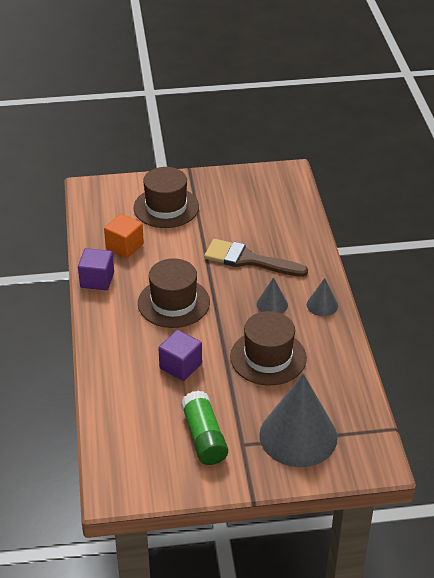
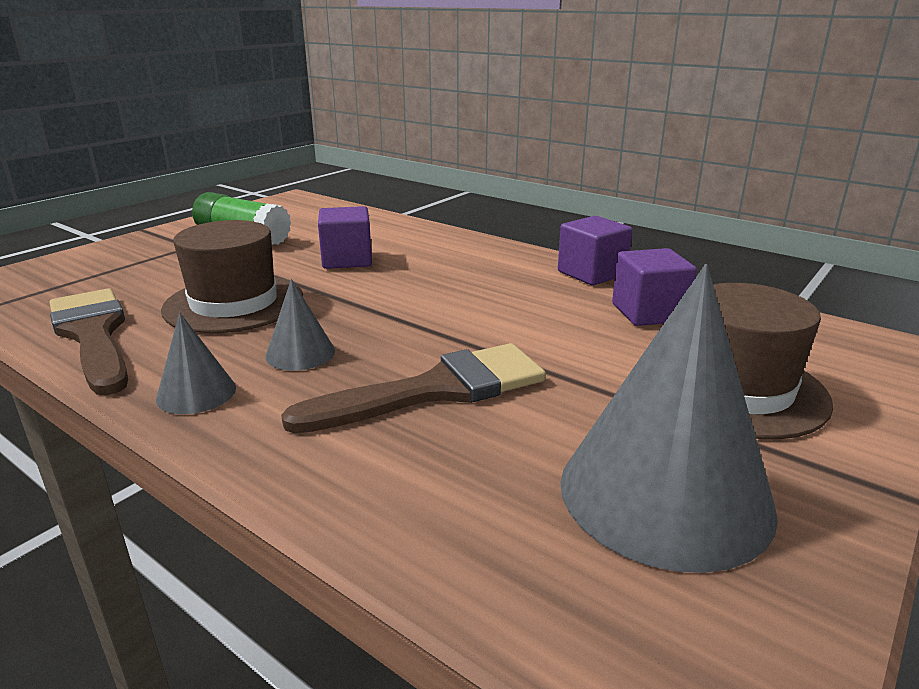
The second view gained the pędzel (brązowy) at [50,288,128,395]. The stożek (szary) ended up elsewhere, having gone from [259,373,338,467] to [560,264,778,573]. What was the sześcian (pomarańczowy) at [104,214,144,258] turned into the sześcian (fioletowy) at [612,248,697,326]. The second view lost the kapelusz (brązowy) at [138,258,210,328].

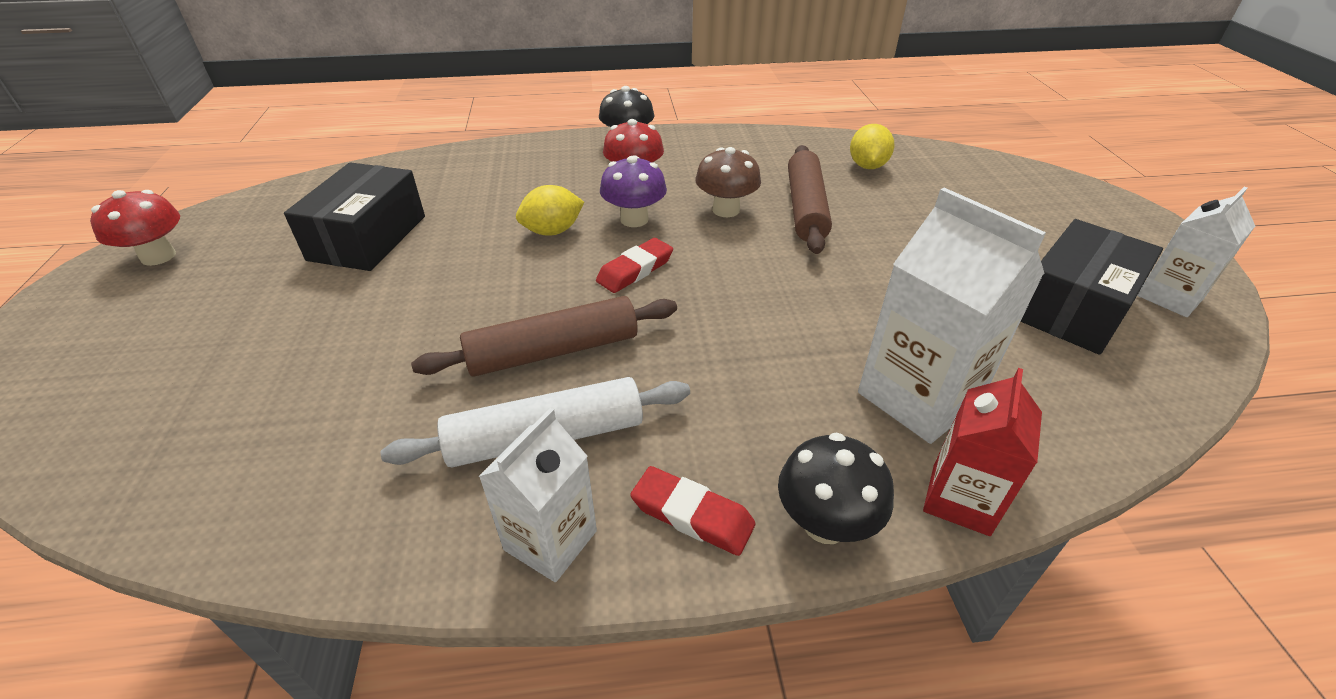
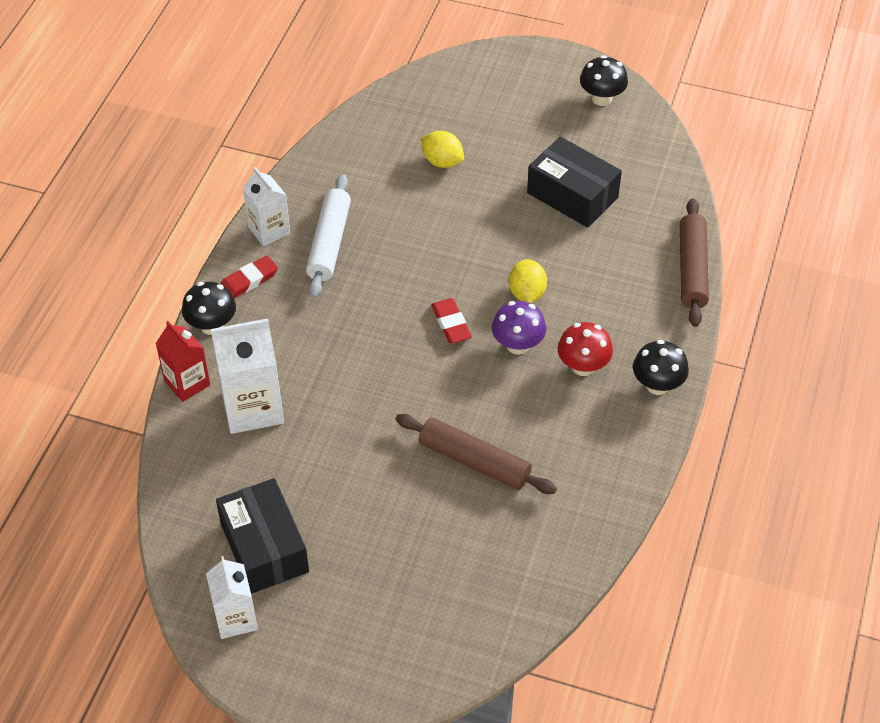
The cytryna (żółty) ended up elsewhere, having gone from [850,124,894,169] to [421,131,464,168]. What was the grzyb (czerwony) at [90,190,180,266] turned into the grzyb (czarny) at [580,55,628,106]. The wałek do ciasta (brązowy) ended up elsewhere, having gone from [411,296,677,377] to [680,198,709,327]. The second view lost the grzyb (brązowy) at [695,147,761,217].

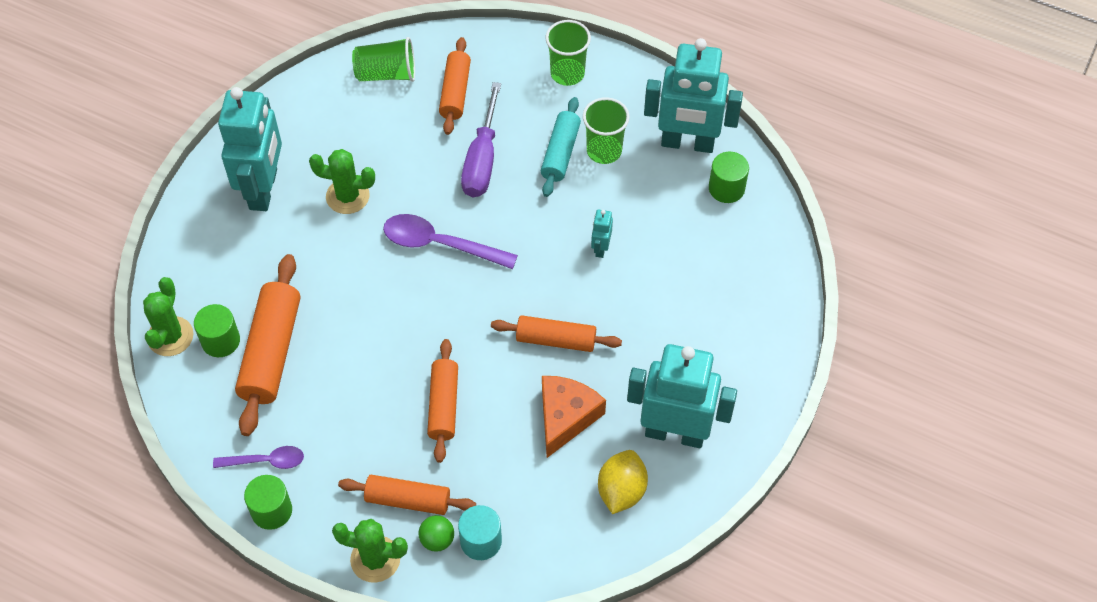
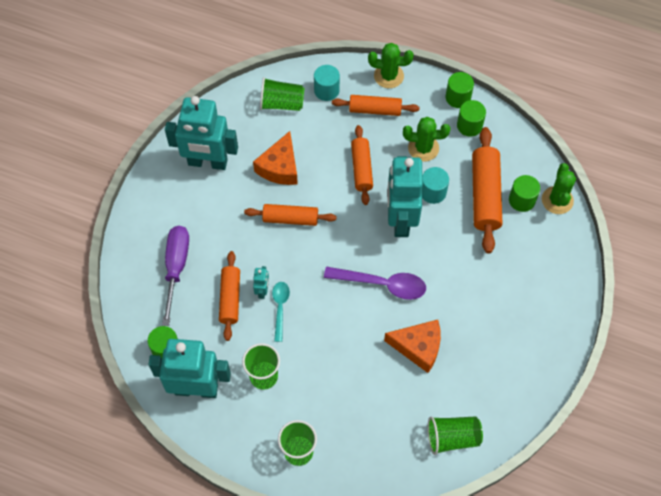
The śrubokręt (fioletowy) ended up elsewhere, having gone from [461,82,501,197] to [162,226,189,326]. The wałek do ciasta (pomarańczowy) ended up elsewhere, having gone from [439,37,471,135] to [219,251,240,341]. The second view gained the szklanka (zielony) at [260,77,304,111]. The second view gained the łyżka (turkusowy) at [272,282,290,342]. The second view gained the ser (pomarańczowy) at [384,320,441,373]. The robot (turkusowy) ended up elsewhere, having gone from [218,87,282,211] to [387,156,423,237]. The kaktus (zielony) ended up elsewhere, having gone from [309,149,375,214] to [403,117,450,162]. The second view gained the walec (turkusowy) at [422,167,449,204]. Where the łyżka (fioletowy) stood at [213,446,304,469], the walec (zielony) came to stand at [457,100,486,137]. The second view lost the piłka (zielony) at [418,515,454,552]. The second view lost the wałek do ciasta (turkusowy) at [541,97,581,197]. The second view lost the cytryna (żółty) at [598,450,648,514].

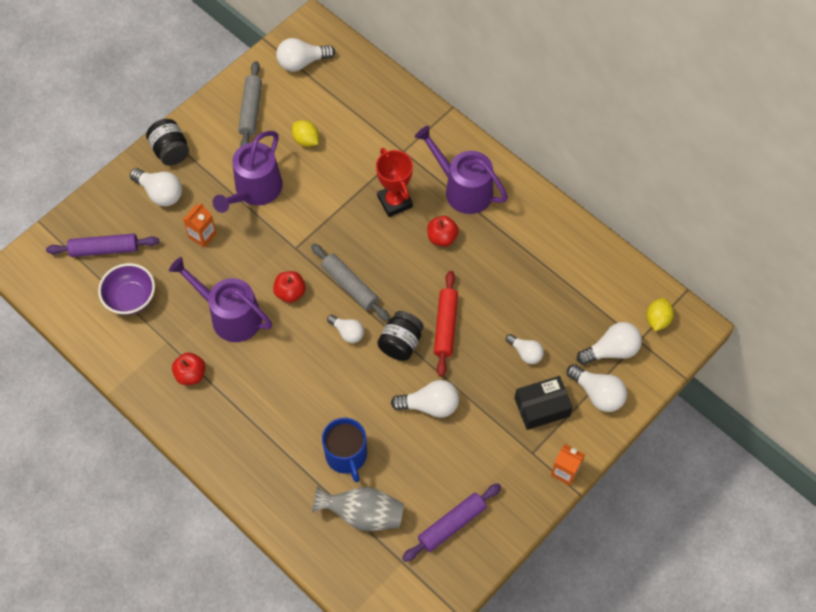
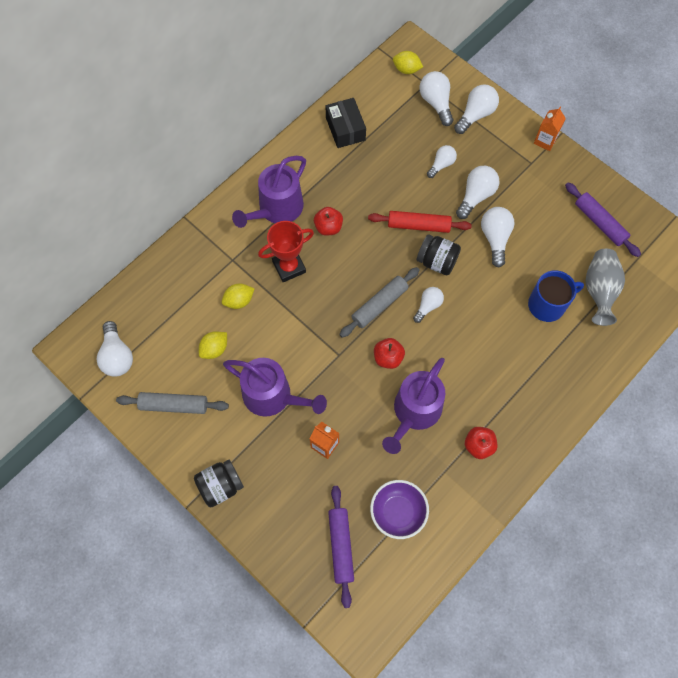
The second view gained the cytryna (żółty) at [222,283,255,309]. The pudełko (czarny) ended up elsewhere, having gone from [515,376,573,430] to [326,98,366,148]. The żarówka (biały) ended up elsewhere, having gone from [130,168,182,206] to [456,166,499,219].

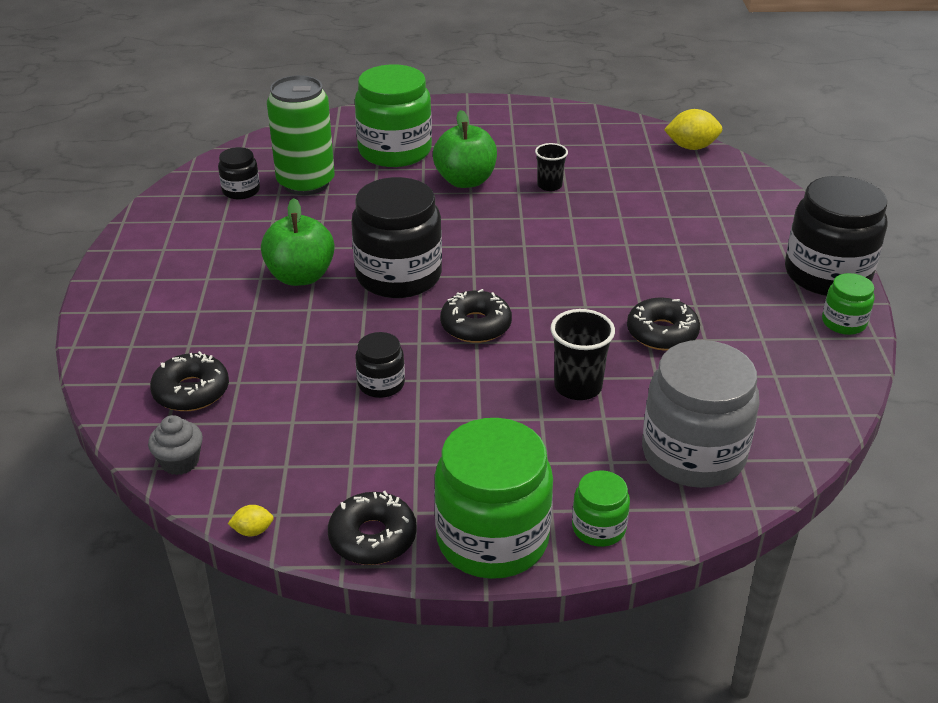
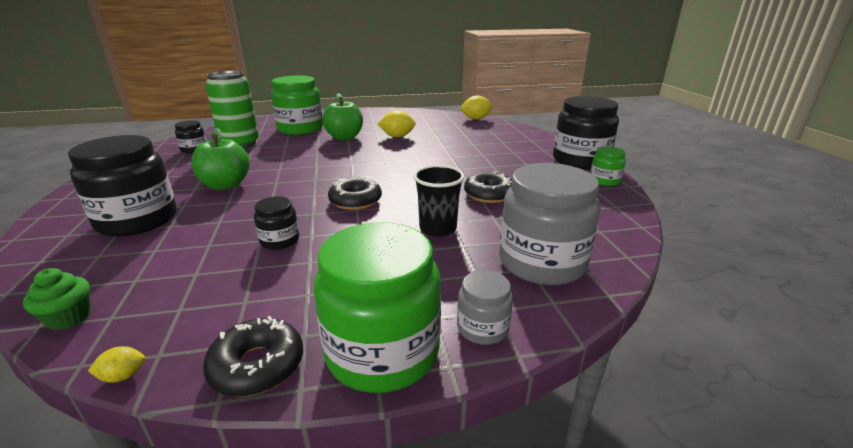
What was the muffinka (szary) at [148,415,203,475] turned into the muffinka (zielony) at [23,268,91,330]. The słoik (czarny) ended up elsewhere, having gone from [351,177,442,298] to [68,135,177,237]. Where the szklanka (czarny) stood at [535,143,568,191], the cytryna (żółty) came to stand at [378,110,416,137]. What was the słoik (zielony) at [572,470,630,547] turned into the słoik (szary) at [457,270,513,345]. The second view lost the donut (czarny) at [150,351,229,411].

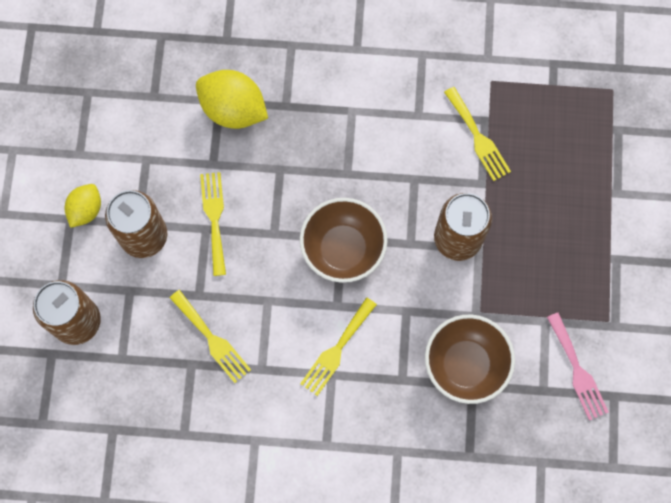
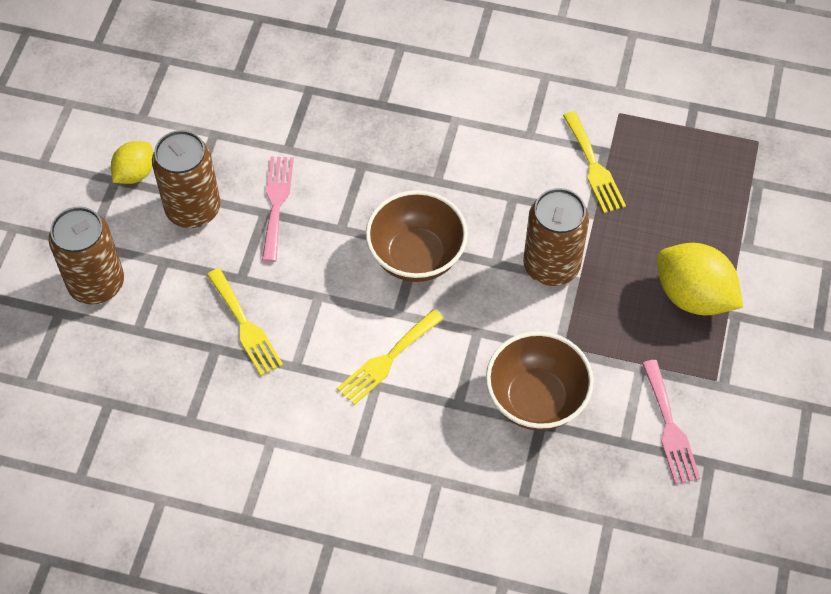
What was the widelec (żółty) at [200,172,226,276] turned into the widelec (różowy) at [262,156,294,262]. The cytryna (żółty) ended up elsewhere, having gone from [196,70,268,129] to [657,243,743,315].

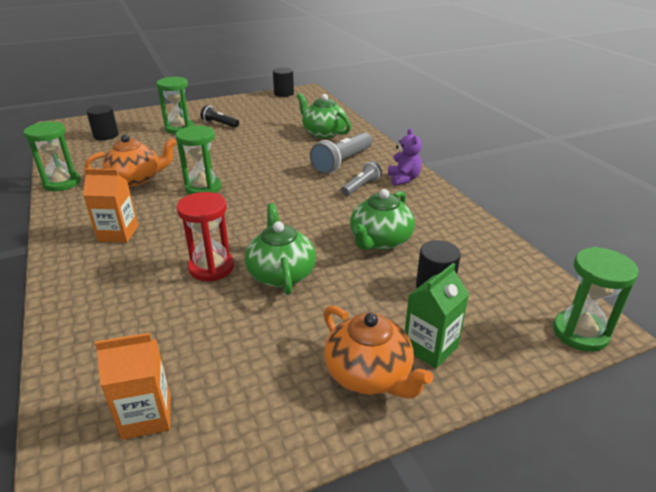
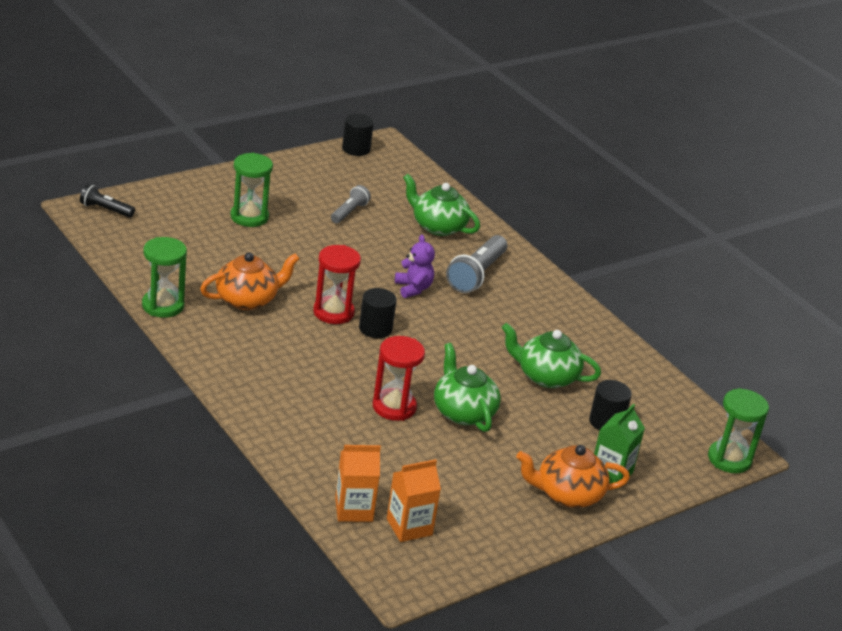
The latarka (czarny) ended up elsewhere, having gone from [201,105,239,128] to [80,184,135,218]. What was the klepsydra (zielony) at [176,125,222,195] turned into the klepsydra (czerwony) at [313,245,361,324]. The latarka (szary) ended up elsewhere, having gone from [341,161,382,196] to [331,185,371,223]. The karton mleka (pomarańczowy) ended up elsewhere, having gone from [83,168,138,243] to [335,445,381,522]. The walec (czarny) ended up elsewhere, having gone from [86,105,119,140] to [359,288,397,338]. The miś (fioletowy) ended up elsewhere, having gone from [388,129,422,186] to [395,235,435,298]. The imbryk (zielony) at [350,189,415,250] ended up facing another way, 90 degrees clockwise from before. The imbryk (pomarańczowy) at [323,305,433,399] ended up facing another way, 135 degrees clockwise from before.

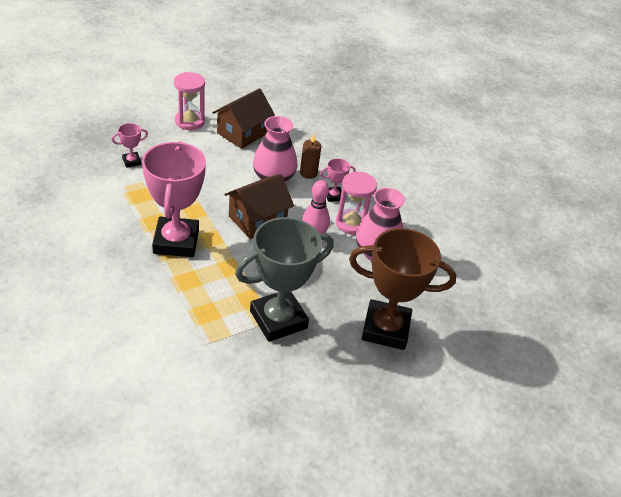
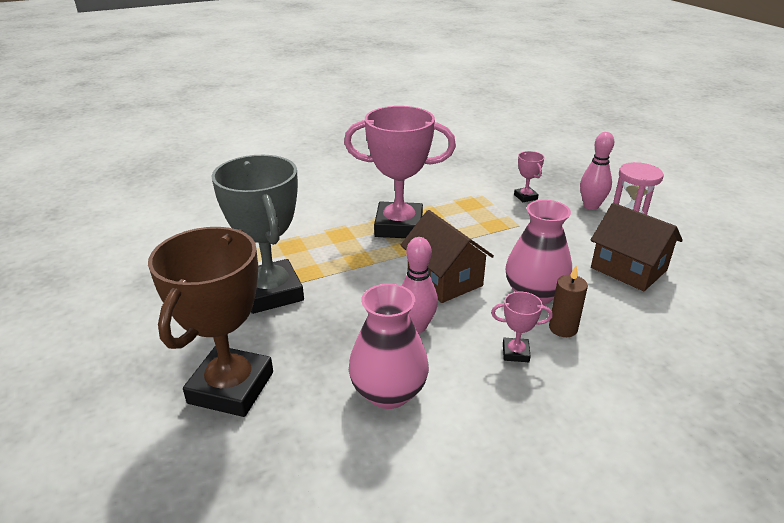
The puchar (różowy) at [320,158,355,202] ended up facing another way, 75 degrees counterclockwise from before. The second view gained the kręgiel (różowy) at [580,132,614,210]. The second view lost the klepsydra (różowy) at [336,172,377,235].

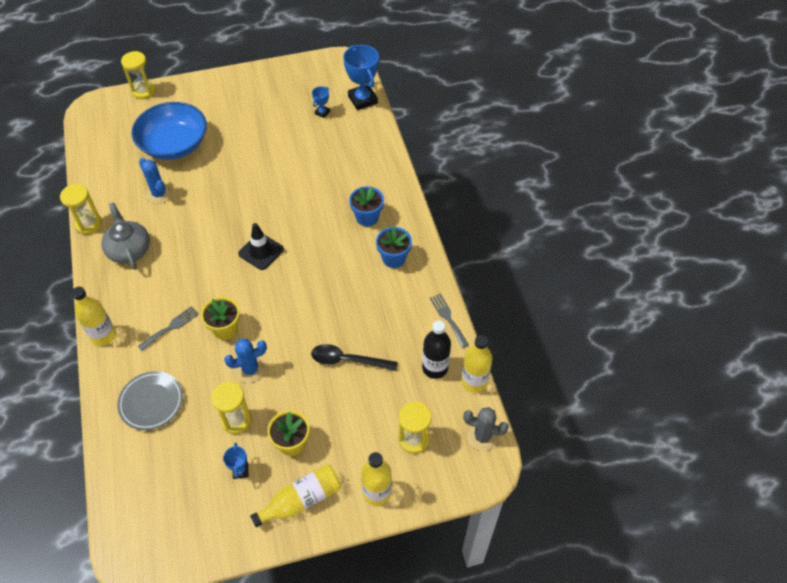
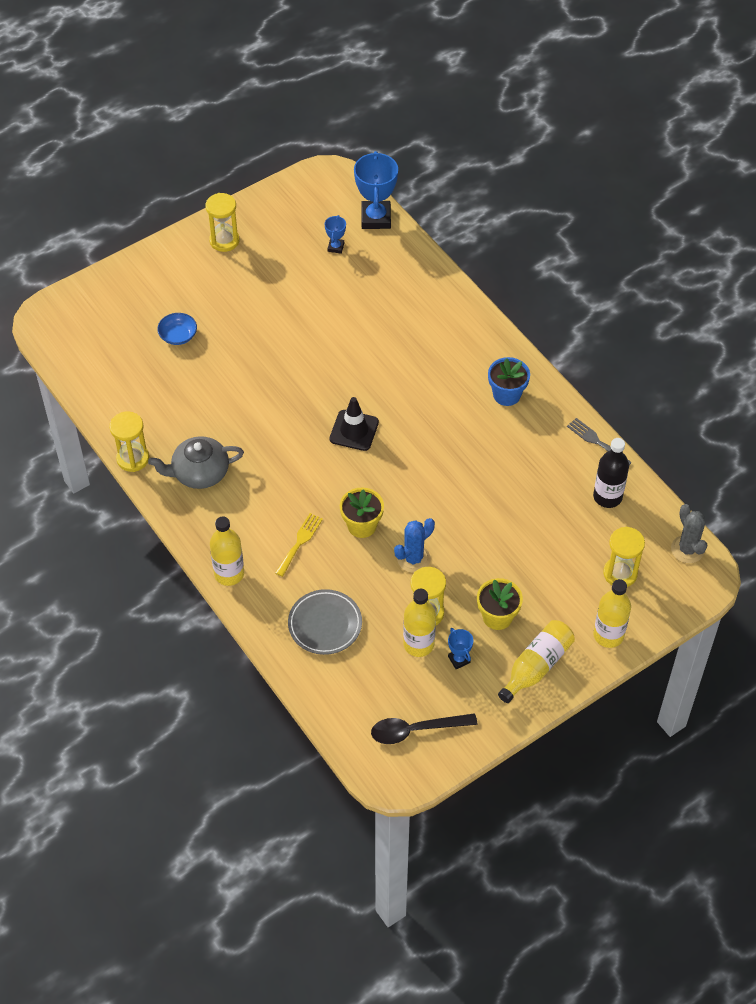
The imbryk (szary) at [101,203,150,270] ended up facing another way, 60 degrees counterclockwise from before. The size of the miska (niebieski) at [131,102,207,160] changed by a factor of 0.42. The klepsydra (żółty) ended up elsewhere, having gone from [121,51,156,99] to [205,193,239,252]. What was the widelec (szary) at [138,306,199,351] turned into the widelec (żółty) at [275,513,323,577]. The puchar (niebieski) at [343,45,379,110] ended up facing another way, 45 degrees clockwise from before. The łyżka (czarny) ended up elsewhere, having gone from [311,344,398,371] to [371,713,477,744]. The butelka (żółty) ended up elsewhere, having gone from [461,335,492,393] to [403,589,436,657]. The kaktus (szary) at [463,407,509,451] ended up facing another way, 75 degrees clockwise from before. The second view lost the kaktus (niebieski) at [139,158,172,204]. The second view lost the doniczka (niebieski) at [349,186,384,227].

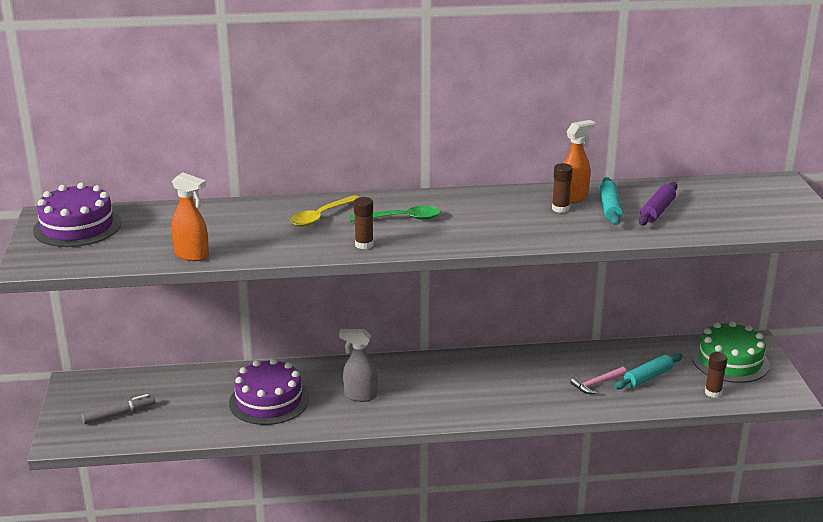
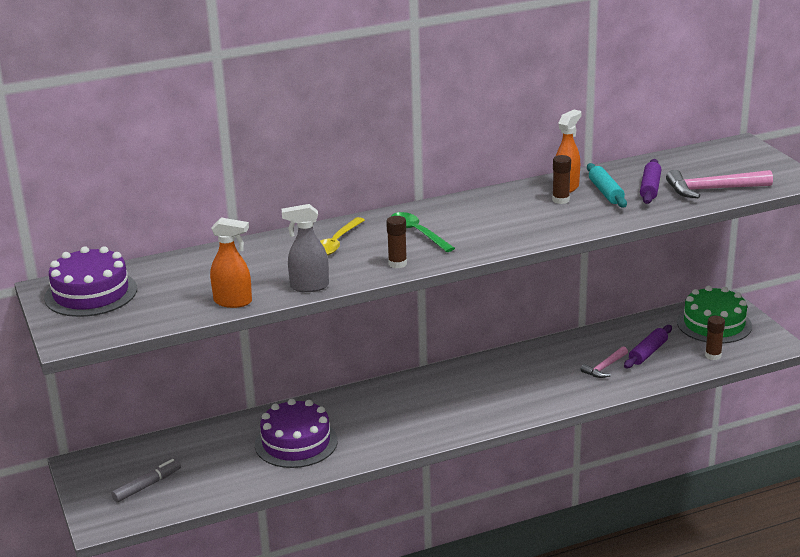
The spryskiwacz (szary) ended up elsewhere, having gone from [339,329,378,402] to [282,204,329,292]. The łyżka (zielony) at [350,206,441,222] ended up facing another way, 105 degrees counterclockwise from before. What was the wałek do ciasta (turkusowy) at [614,353,683,389] turned into the wałek do ciasta (fioletowy) at [624,325,672,368]. The second view gained the młotek (różowy) at [666,169,773,198].

